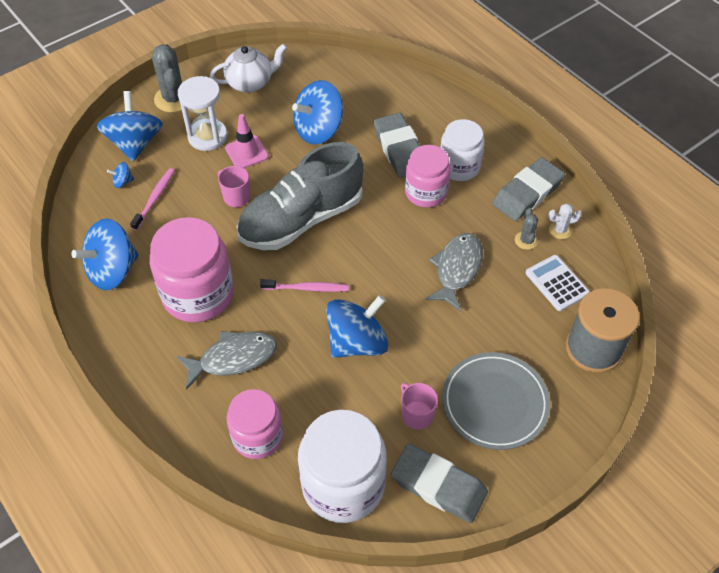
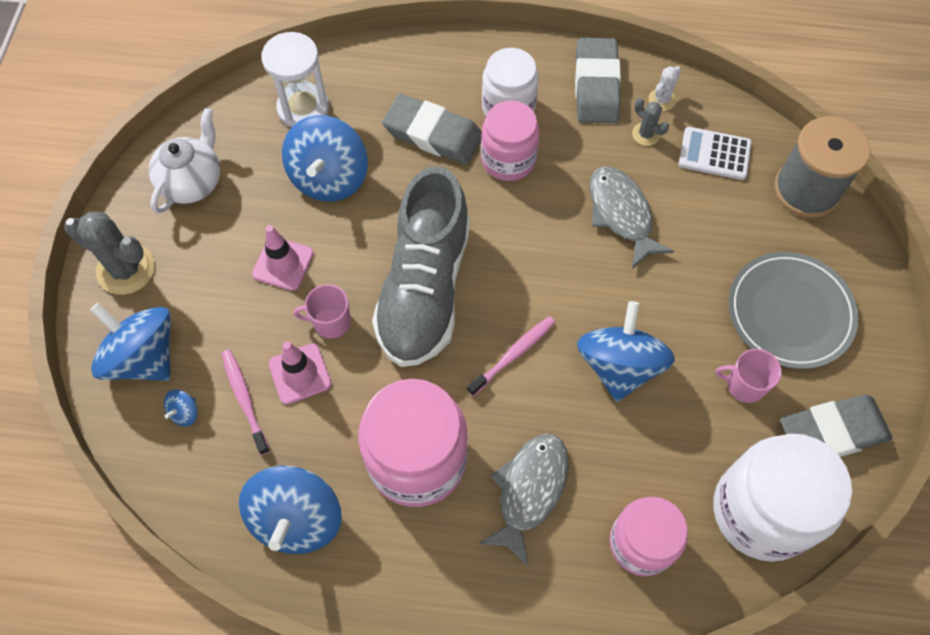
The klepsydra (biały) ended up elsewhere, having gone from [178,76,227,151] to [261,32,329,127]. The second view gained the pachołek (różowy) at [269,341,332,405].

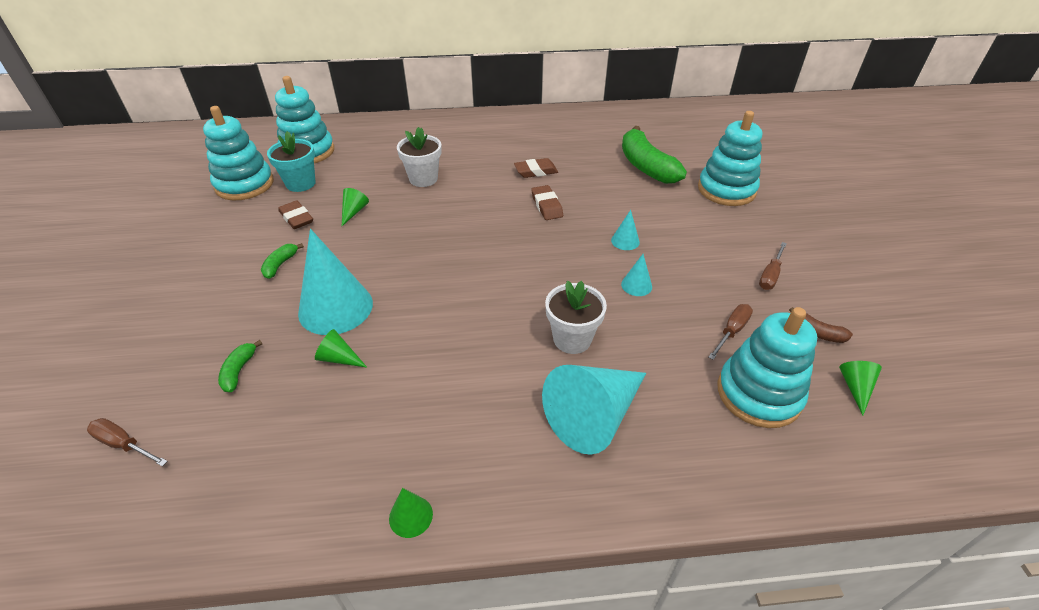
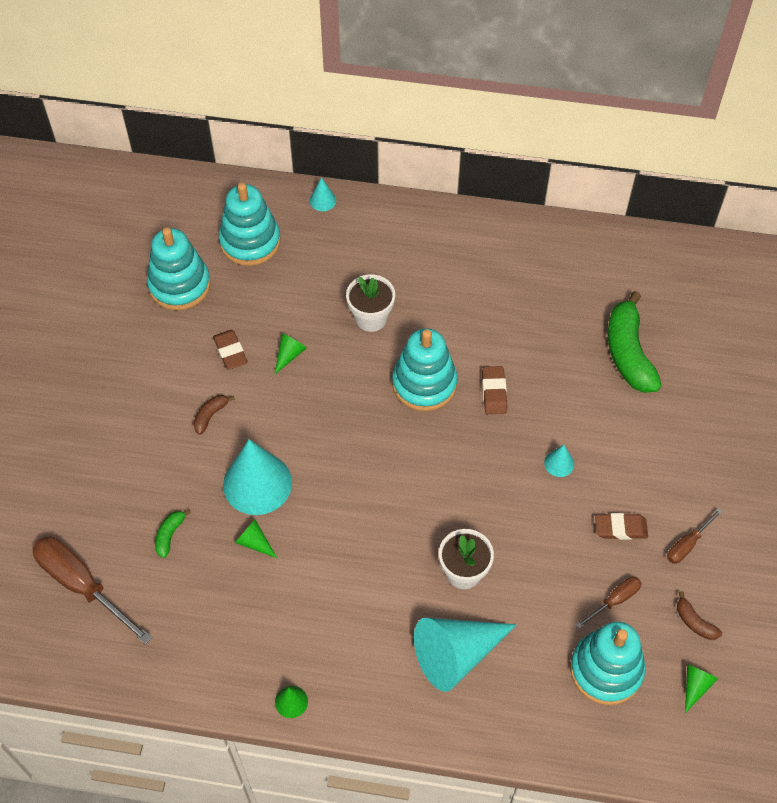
The size of the śrubokręt (brązowy) at [87,418,168,467] changed by a factor of 1.95. What was the banan (zielony) at [261,243,304,279] turned into the banan (brązowy) at [193,395,235,435]. The stożek (turkusowy) ended up elsewhere, having gone from [621,254,652,296] to [310,177,336,211]. The zabawka nakładanka (turkusowy) ended up elsewhere, having gone from [698,111,762,206] to [392,328,458,411]. The gumka do mazania (brązowy) ended up elsewhere, having gone from [514,158,558,178] to [595,513,648,540]. The second view lost the doniczka (turkusowy) at [267,131,316,192].

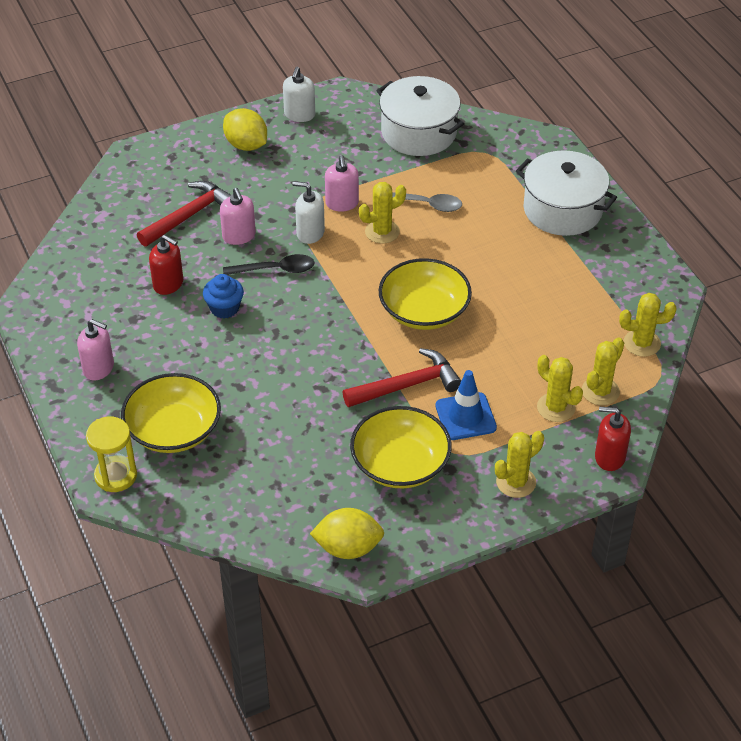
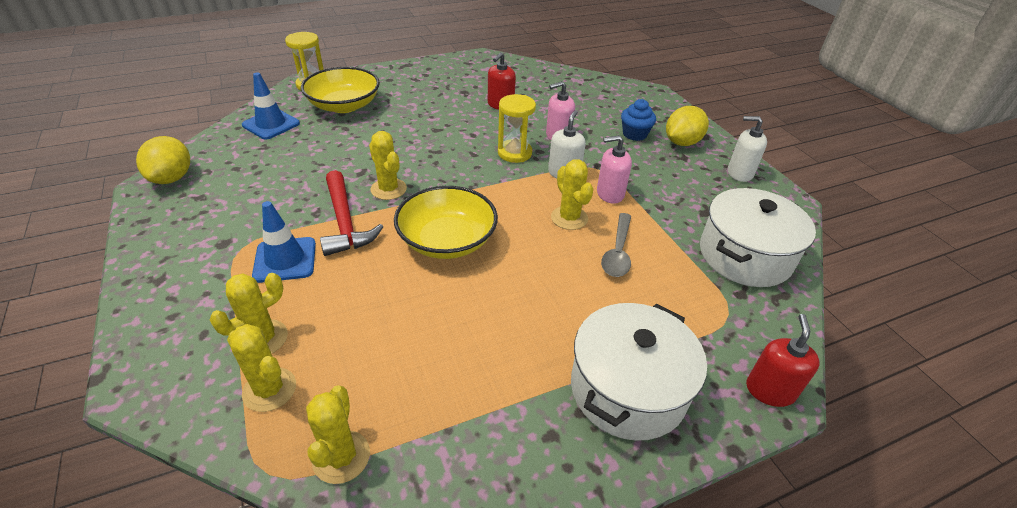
The second view gained the pachołek (niebieski) at [242,72,300,139]. The kaktus (żółty) ended up elsewhere, having gone from [495,431,544,498] to [369,131,407,200]. Where the łyżka (czarny) stood at [223,254,315,275], the klepsydra (żółty) came to stand at [498,94,536,163]. The muffinka (niebieski) ended up elsewhere, having gone from [203,274,244,319] to [621,99,656,141]. The dozownik mydła (czerwony) ended up elsewhere, having gone from [595,407,631,471] to [746,314,820,407]. The second view lost the dozownik mydła (różowy) at [77,319,114,381]. The second view lost the młotek (czerwony) at [137,181,231,247]. The second view lost the miska (żółty) at [350,406,452,488].

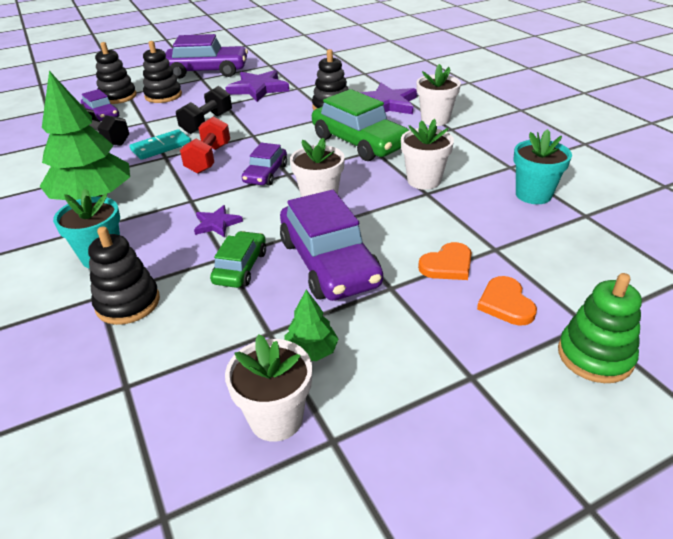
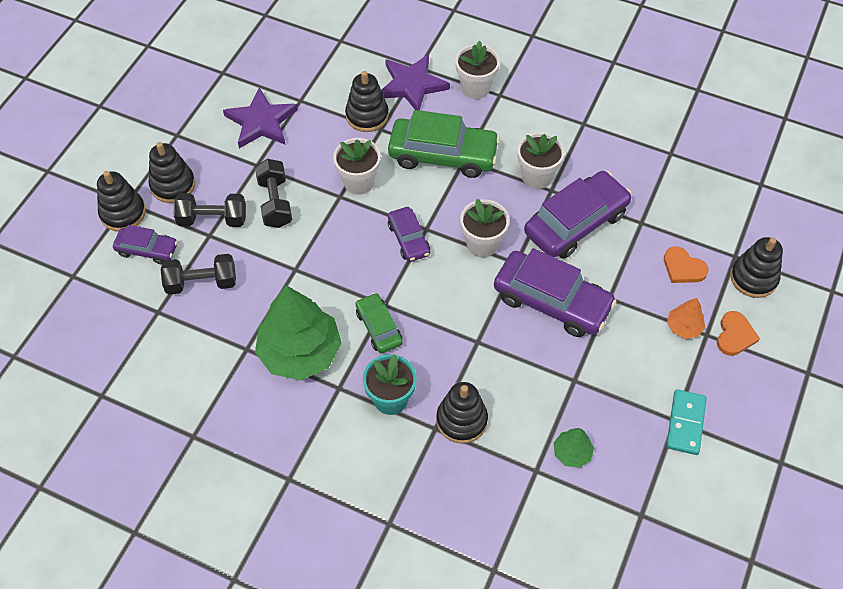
The second view gained the hantel (czarny) at [174,193,246,227]. The doniczka (biały) ended up elsewhere, having gone from [225,334,312,442] to [333,138,381,195]. The samochód (zielony) ended up elsewhere, having gone from [210,231,266,288] to [355,293,403,353]. The samochód (fioletowy) ended up elsewhere, having gone from [165,34,248,79] to [524,171,632,259]. The drzewko (zielony) ended up elsewhere, having gone from [284,290,339,361] to [554,428,594,468]. The kostka domina (turkusowy) ended up elsewhere, having gone from [130,129,191,160] to [666,389,707,455]. The second view gained the drzewko (pomarańczowy) at [667,298,705,339]. The serce (pomarańczowy) ended up elsewhere, having gone from [418,242,472,280] to [717,311,760,356]. What was the zabawka nakładanka (zielony) at [558,273,642,383] turned into the zabawka nakładanka (czarny) at [730,237,783,298]. The second view lost the hantel (czerwony) at [180,116,230,174]. The second view lost the gwiazda (fioletowy) at [194,205,243,237]. The second view lost the doniczka (turkusowy) at [514,129,572,204].

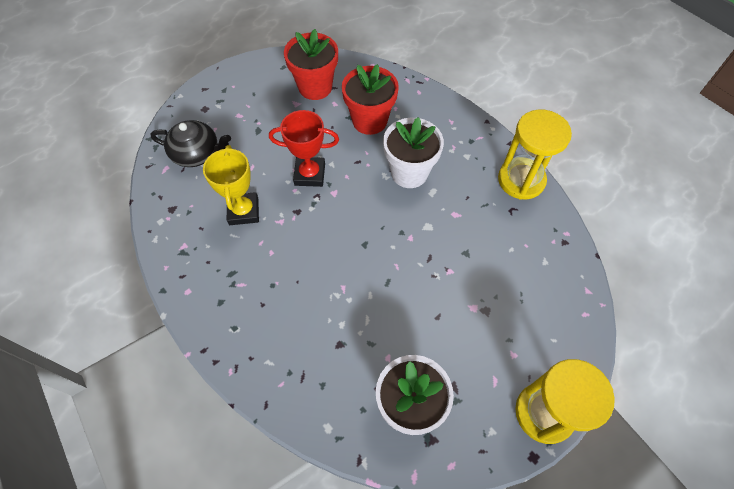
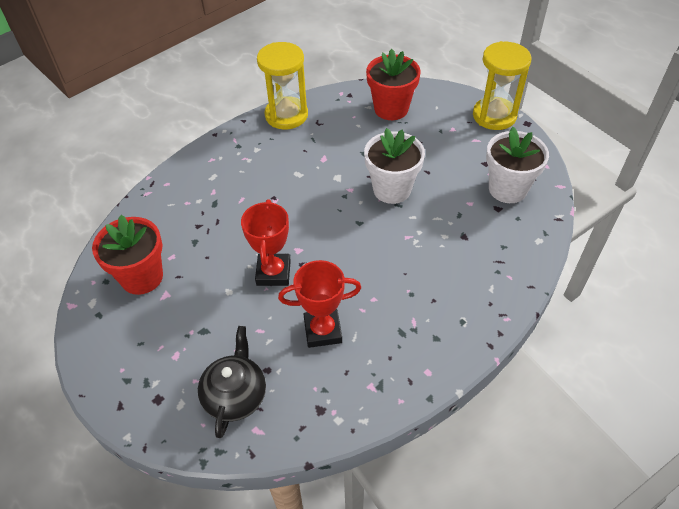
What was the puchar (żółty) at [203,145,259,225] turned into the puchar (czerwony) at [278,260,361,348]. The doniczka (biały) ended up elsewhere, having gone from [383,117,444,188] to [364,128,425,204]. The doniczka (czerwony) ended up elsewhere, having gone from [342,64,399,135] to [366,49,420,120].

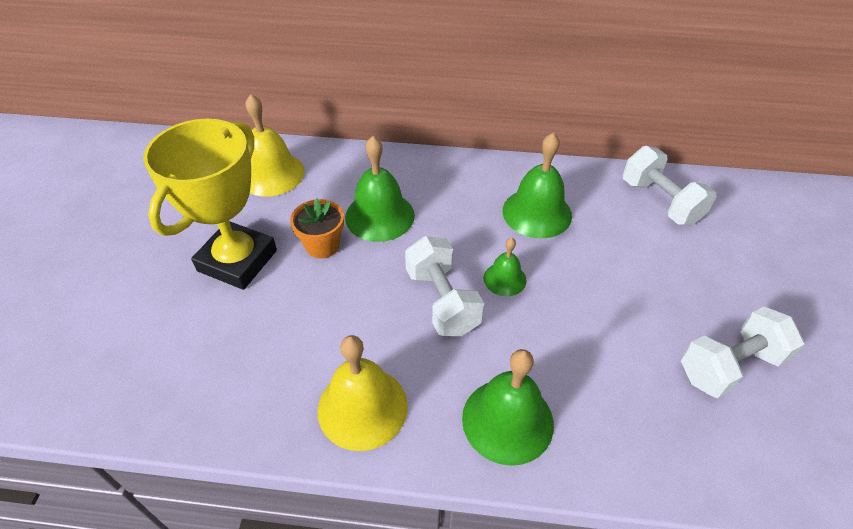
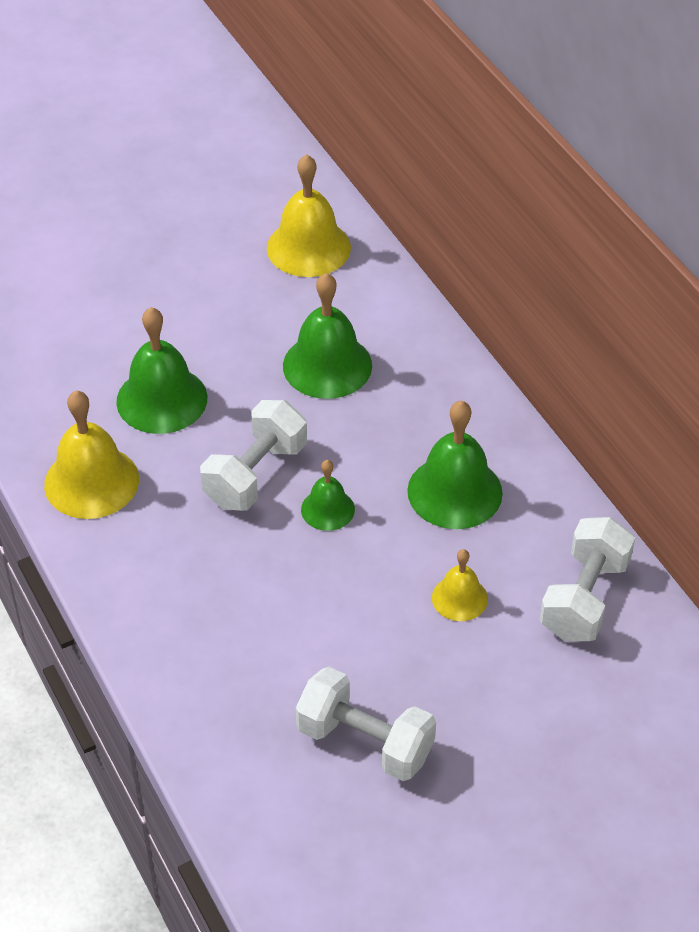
The dzwonek (zielony) ended up elsewhere, having gone from [462,349,554,466] to [116,307,207,434]. The second view gained the dzwonek (żółty) at [432,549,488,621]. The second view lost the puchar (żółty) at [143,119,277,290]. The second view lost the doniczka (pomarańczowy) at [290,198,344,258].

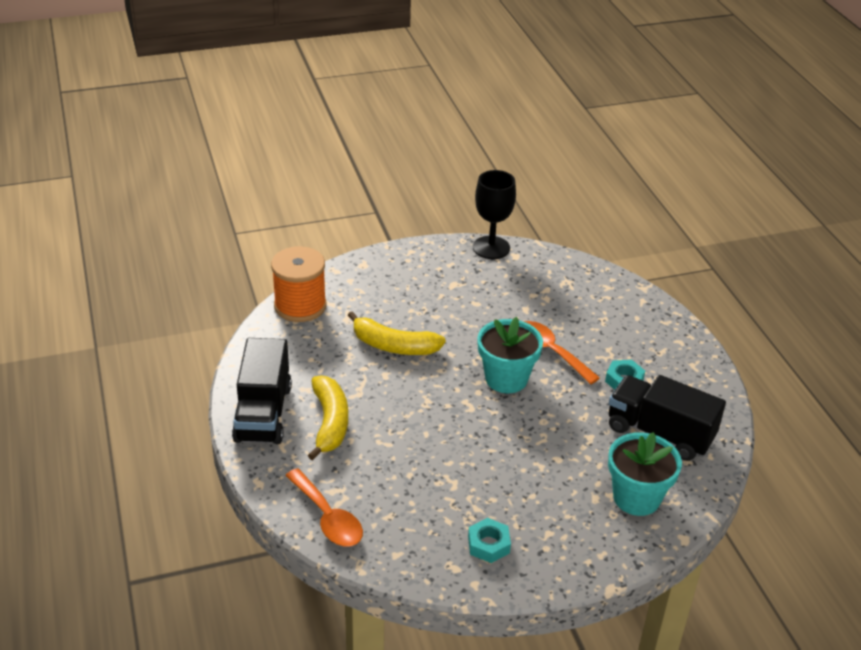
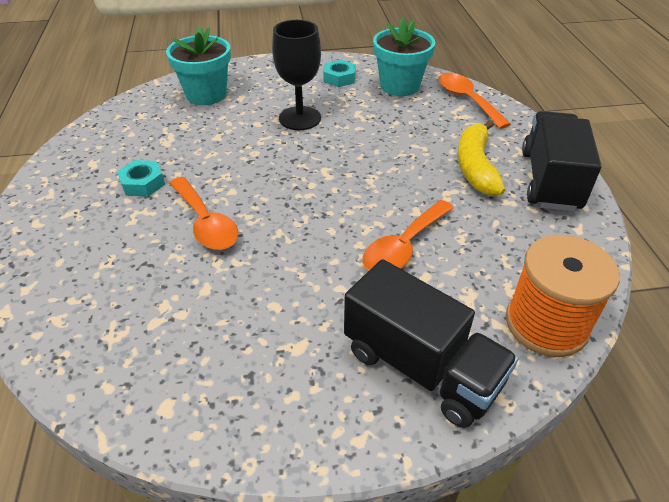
The kielich (czarny) ended up elsewhere, having gone from [473,170,516,259] to [272,20,321,130]. The ciężarówka (czarny) ended up elsewhere, having gone from [609,375,726,461] to [344,259,518,428]. Where the banan (żółty) stood at [348,311,446,355], the łyżka (pomarańczowy) came to stand at [363,200,454,271]. The doniczka (turkusowy) ended up elsewhere, having gone from [477,317,543,393] to [373,17,435,96].

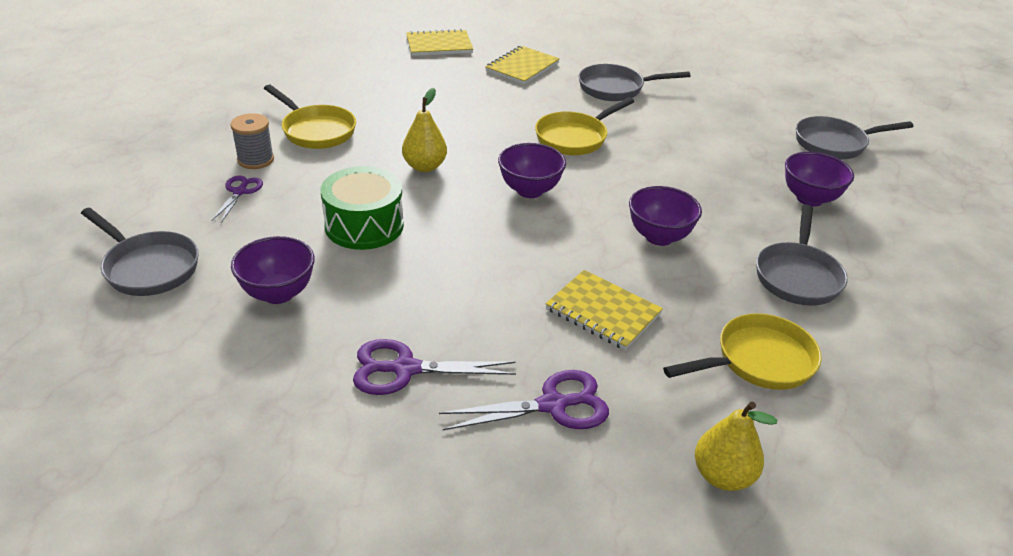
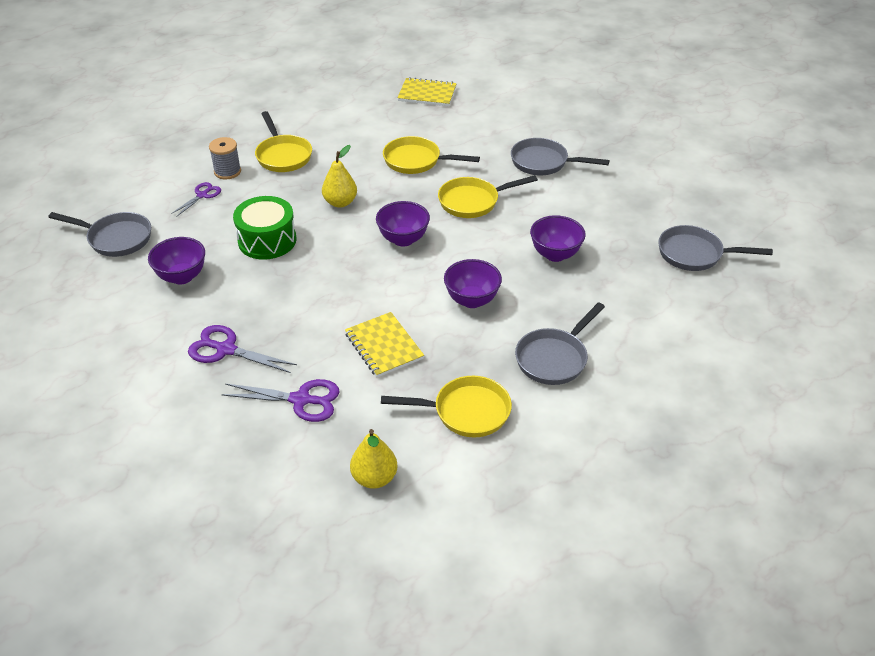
The patelnia (szary) at [81,208,199,296] ended up facing another way, 45 degrees counterclockwise from before. The second view gained the patelnia (żółty) at [383,136,480,174]. The miska (fioletowy) ended up elsewhere, having gone from [785,152,854,207] to [530,215,586,262]. The second view lost the zeszyt (żółty) at [485,46,560,85].

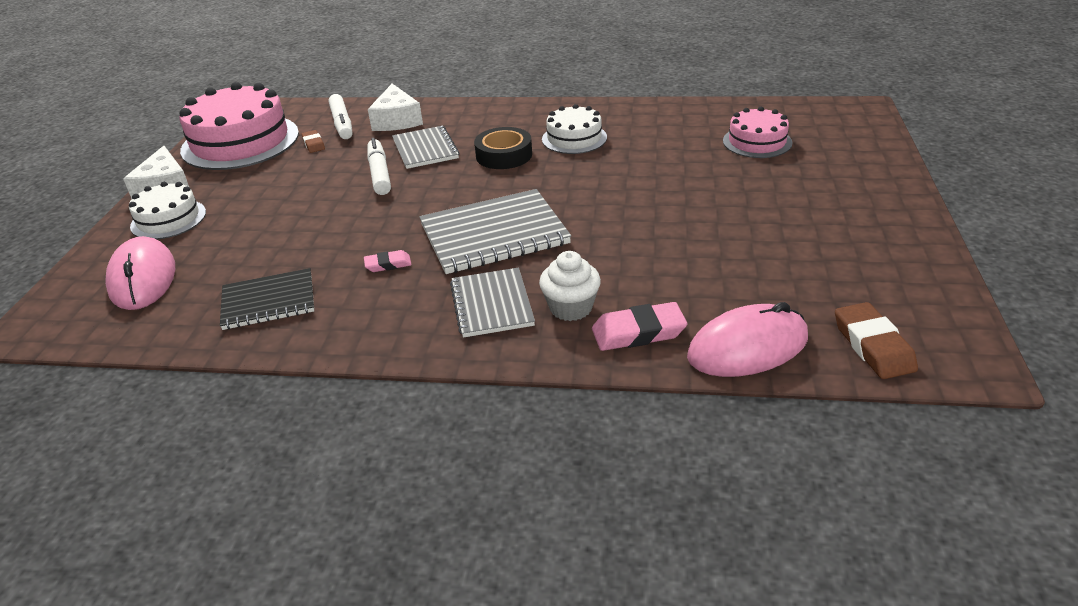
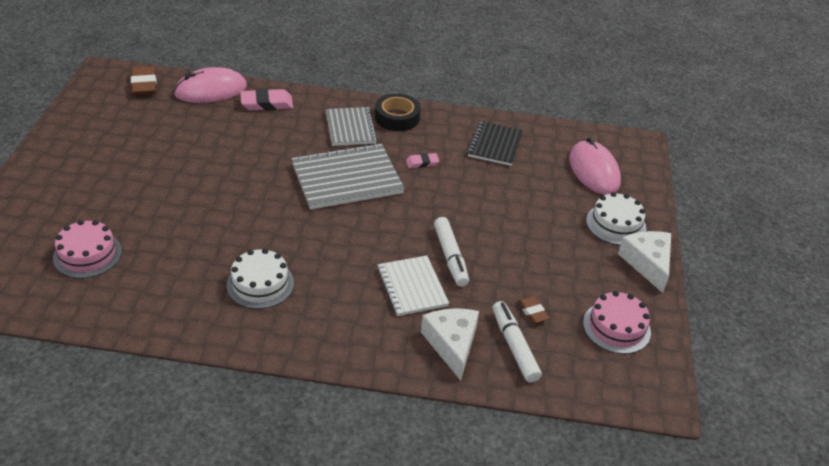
The taśma klejąca (czarny) ended up elsewhere, having gone from [474,127,532,169] to [375,93,421,131]. What was the zeszyt (szary) at [392,126,459,169] turned into the zeszyt (biały) at [377,255,449,316]. The zeszyt (czarny) at [220,268,314,330] ended up facing another way, 60 degrees counterclockwise from before. The size of the tort (różowy) at [179,82,299,170] changed by a factor of 0.54. The second view lost the muffinka (biały) at [539,251,601,321].

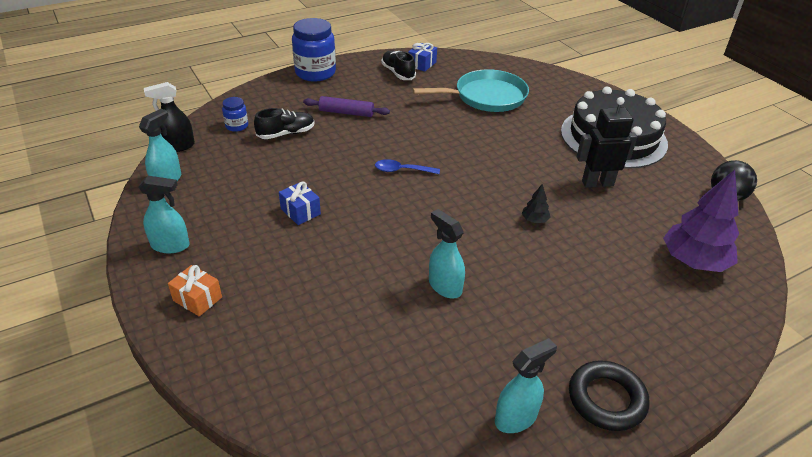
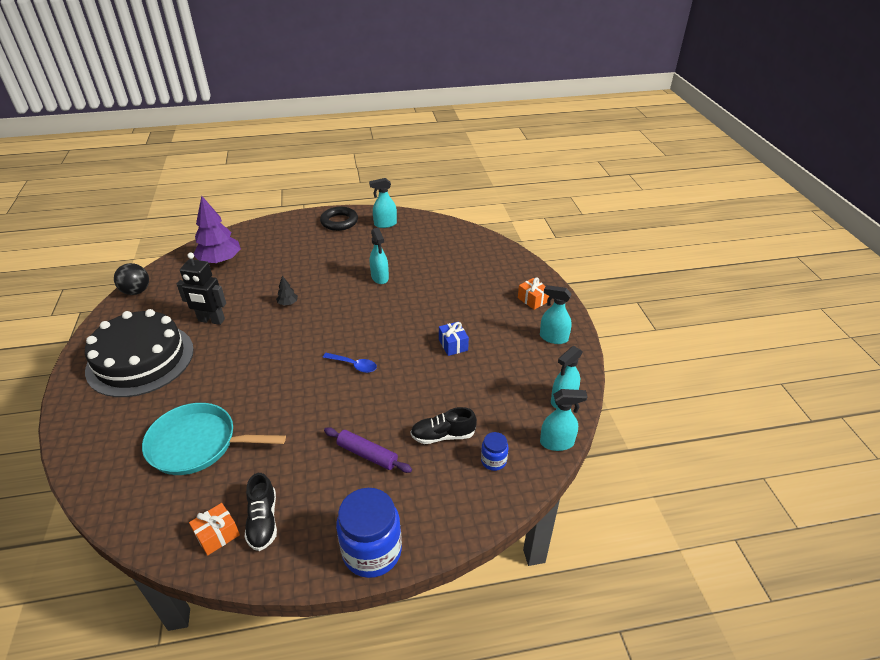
What was the prezent (niebieski) at [408,43,437,72] turned into the prezent (pomarańczowy) at [189,503,240,556]. What was the spryskiwacz (czarny) at [144,82,195,152] turned into the spryskiwacz (turkusowy) at [540,389,588,451].

